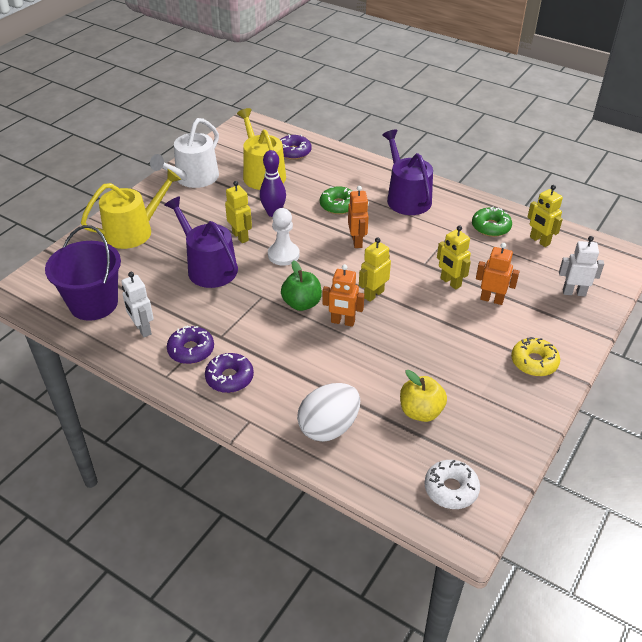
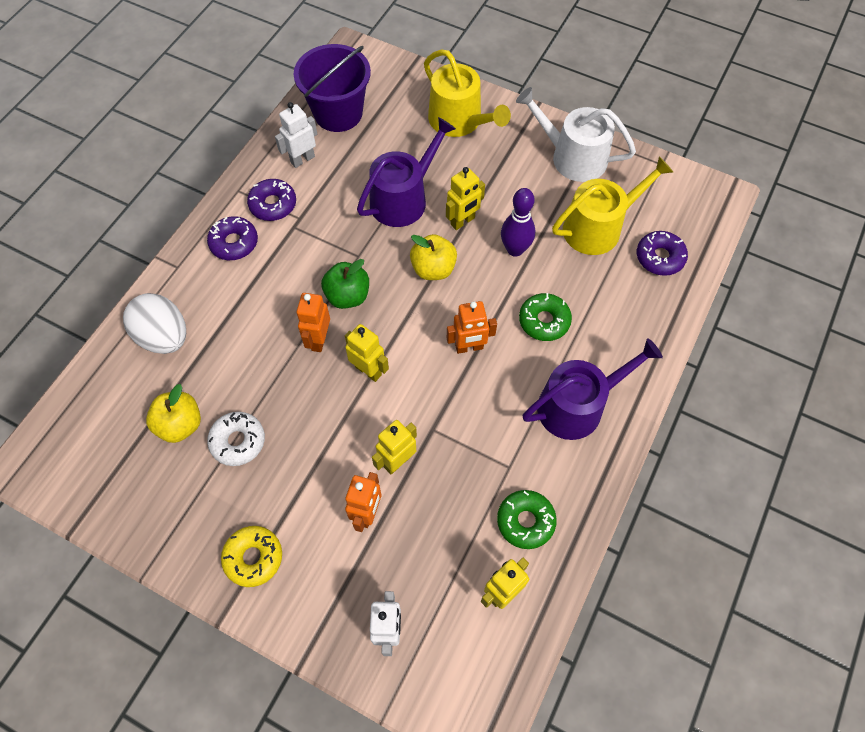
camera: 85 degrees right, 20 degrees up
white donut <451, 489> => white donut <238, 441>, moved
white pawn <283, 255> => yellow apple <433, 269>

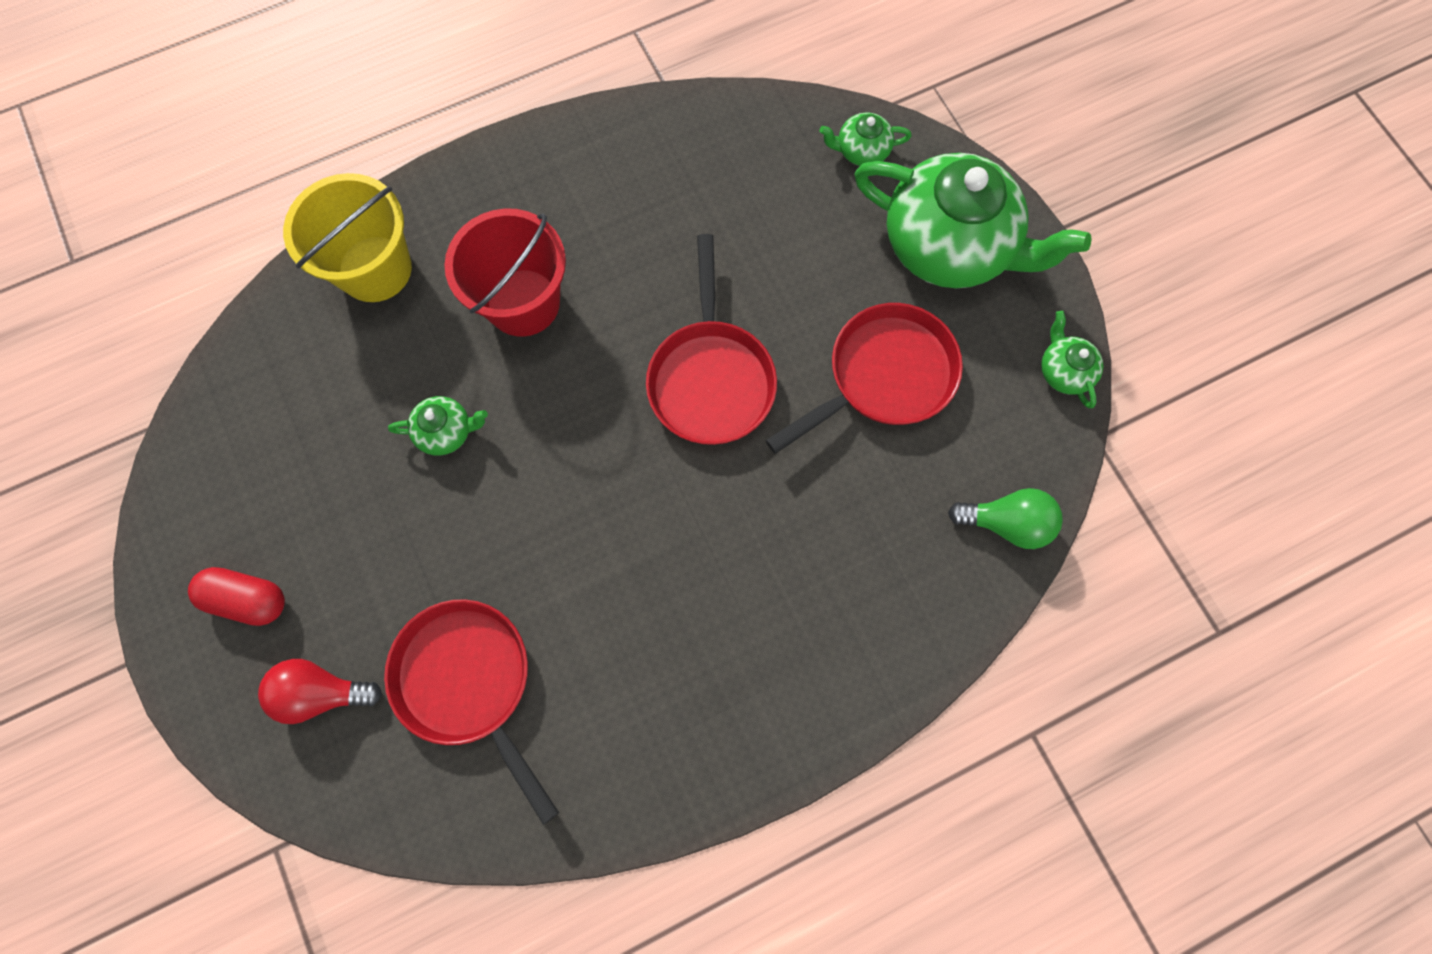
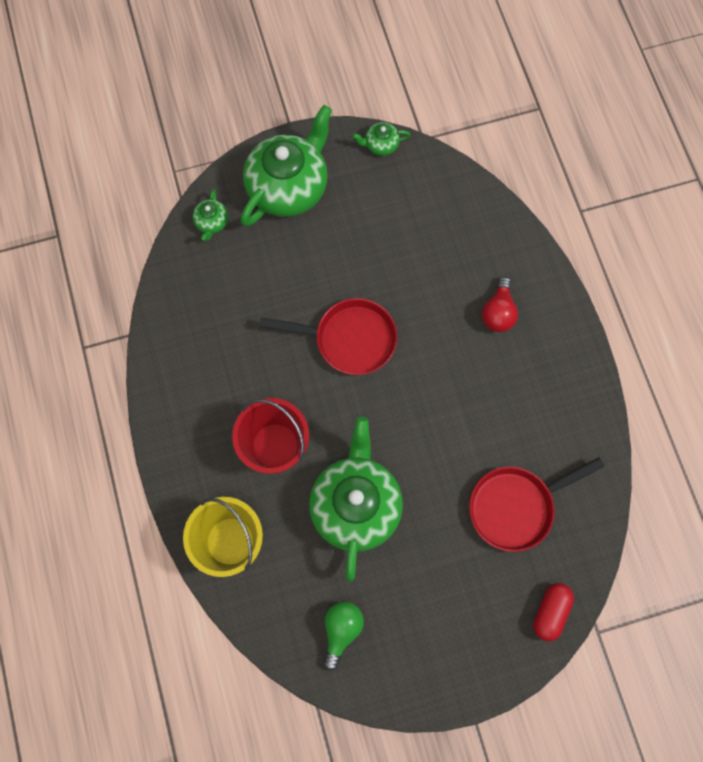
camera: 80 degrees left, 0 degrees up
red pan <884, 377> => nothing
red capsule <248, 599> => red capsule <550, 612>, moved
red light bulb <321, 692> => red light bulb <498, 312>, moved
green light bulb <1006, 523> => green light bulb <341, 630>, moved
green teapot <446, 431> => green teapot <355, 505>, x2.37

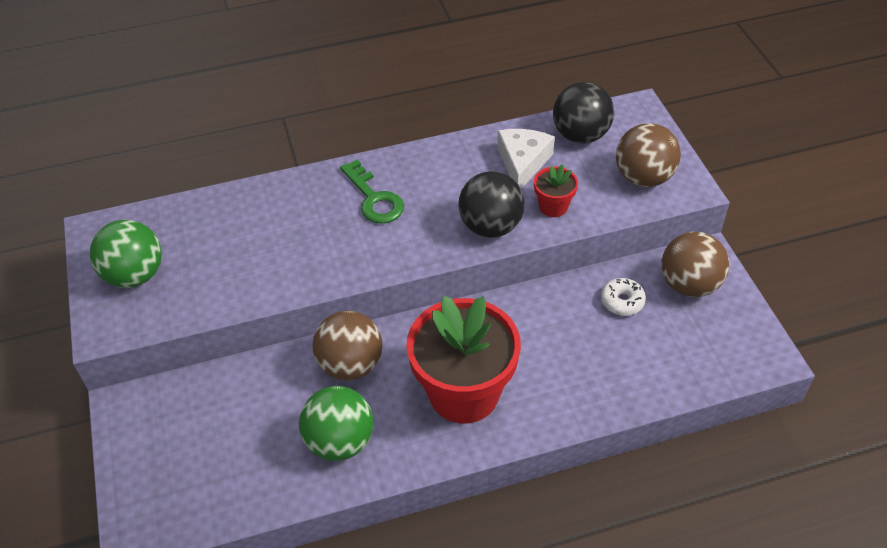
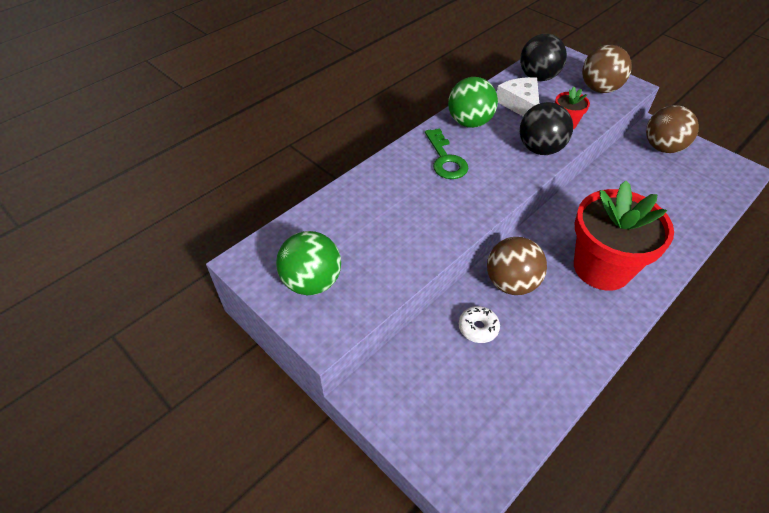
camera: 30 degrees left, 0 degrees up
green ball <340, 441> => green ball <469, 122>, moved
white donut <622, 301> => white donut <478, 328>, moved
green key <374, 198> => green key <445, 159>, 45 degrees clockwise

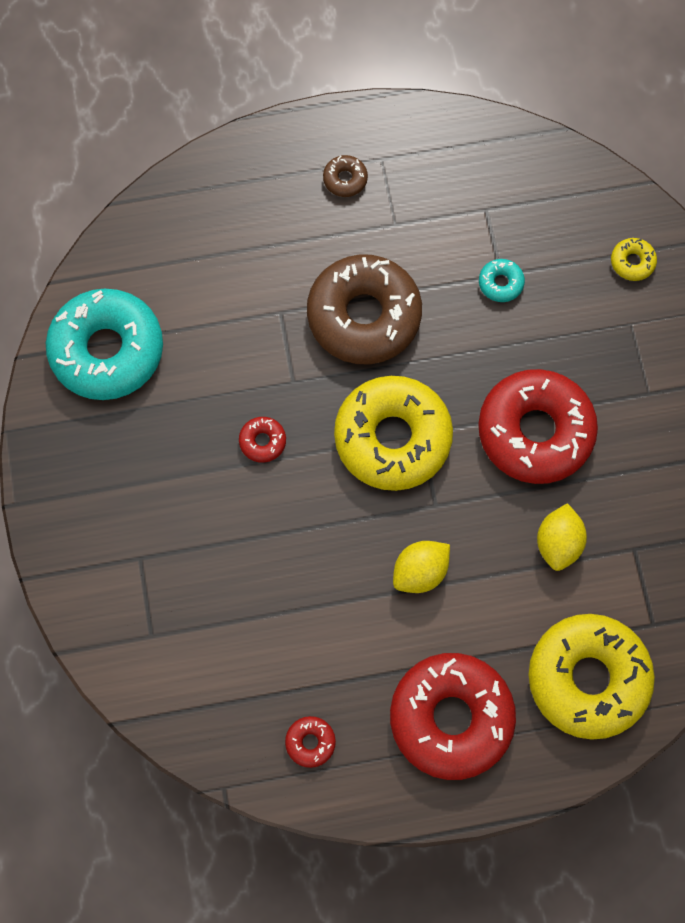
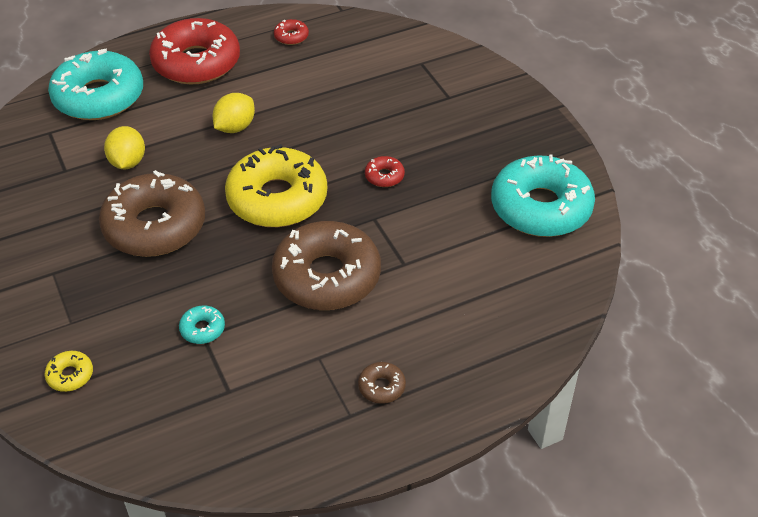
camera: 165 degrees right, 25 degrees down
red donut <535, 431> => brown donut <155, 226>
yellow donut <588, 678> => turquoise donut <99, 97>

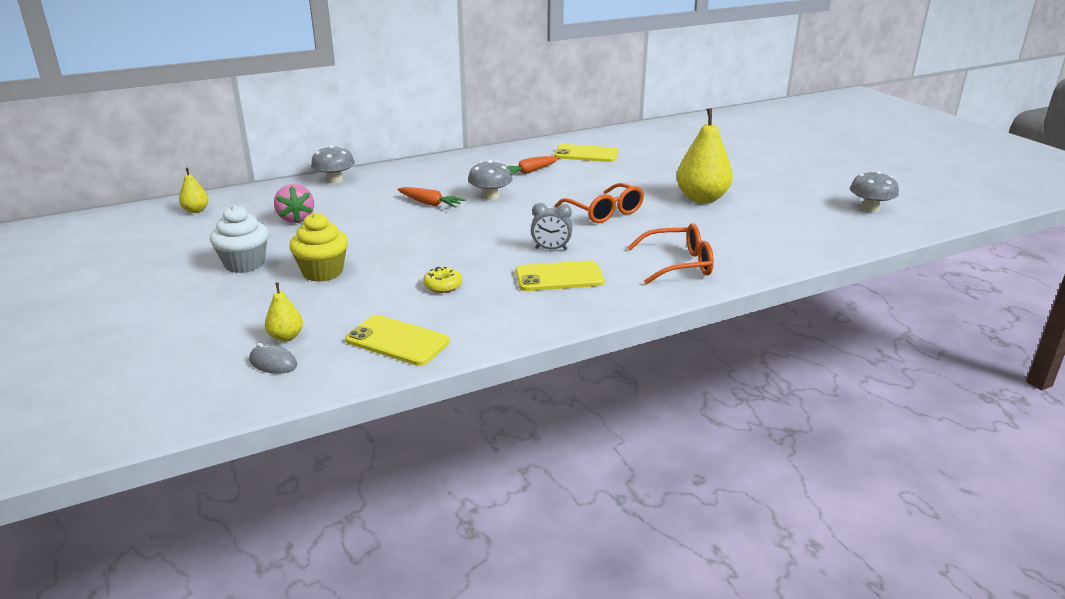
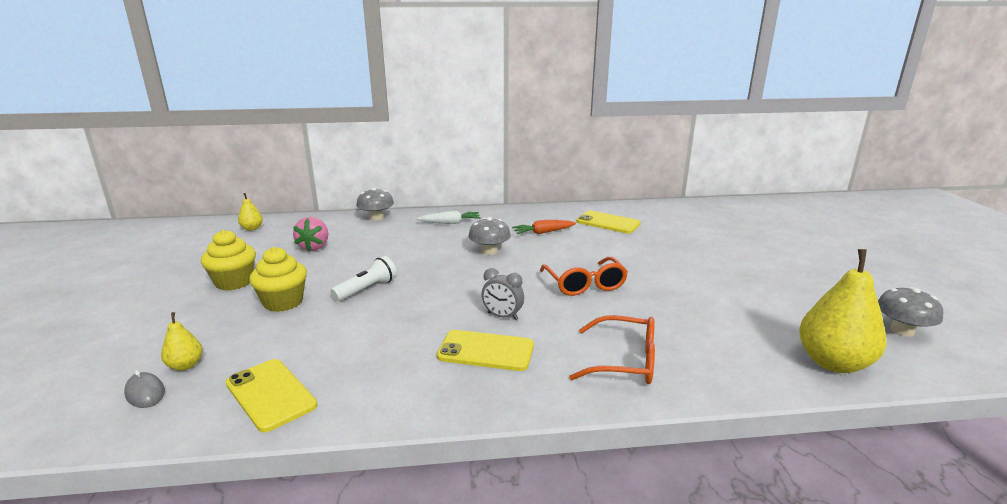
camera: 20 degrees right, 5 degrees down
orange carrot <430, 203> => nothing
yellow donut <443, 286> => nothing
nothing => white flashlight <367, 289>
nothing => white carrot <450, 223>
yellow pear <702, 199> => yellow pear <833, 363>, moved
white cupcake <244, 264> => yellow cupcake <234, 282>

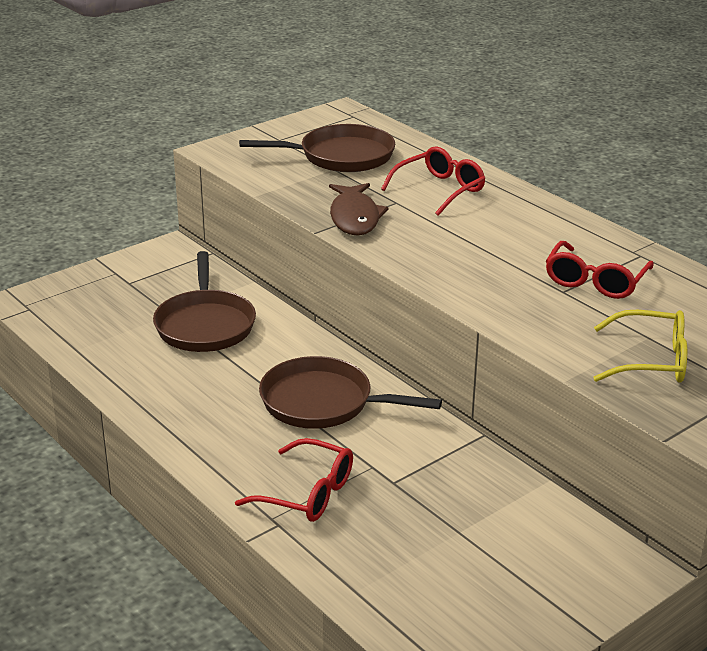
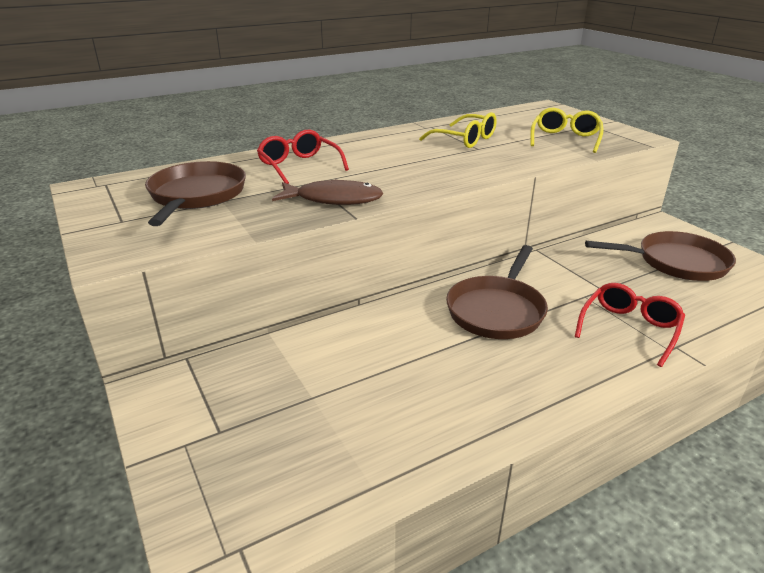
camera: 80 degrees left, 0 degrees up
brown pan <205, 325> => brown pan <676, 262>, moved
red glasses <595, 281> => yellow glasses <464, 139>

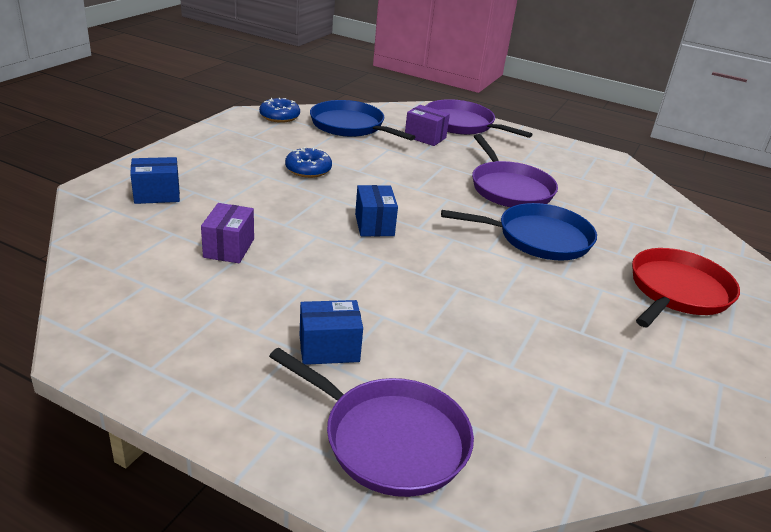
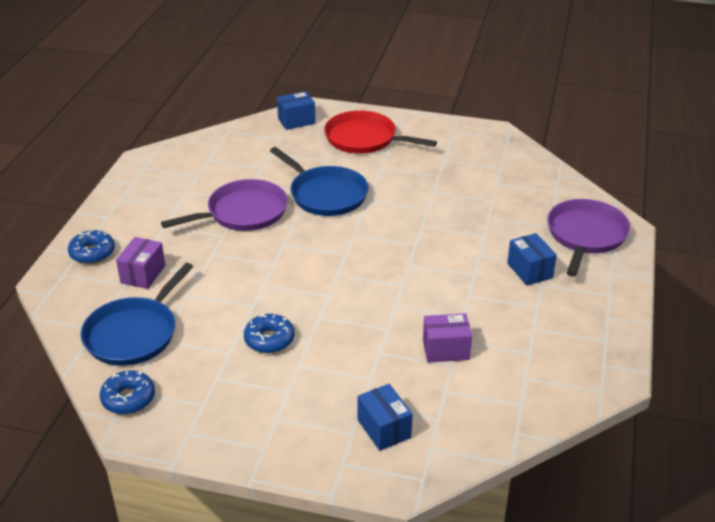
camera: 100 degrees left, 5 degrees up
blue box <374, 225> => blue box <296, 121>, moved
purple pan <462, 124> => blue donut <92, 253>
blue pan <539, 238> => blue pan <326, 194>, 150 degrees clockwise

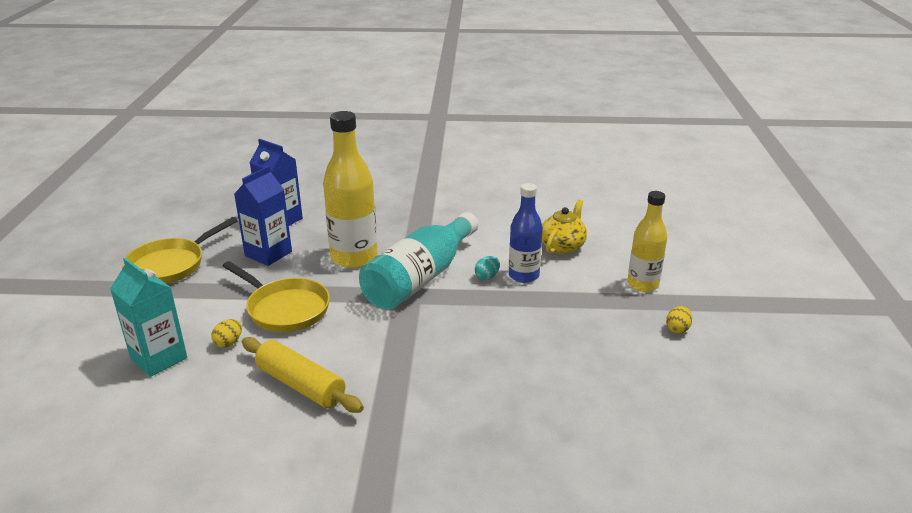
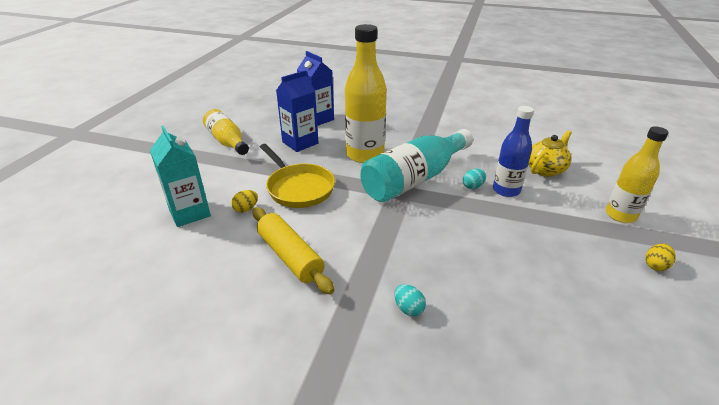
camera: 15 degrees right, 5 degrees up
nothing => turquoise egg <408, 308>
yellow pan <171, 265> => yellow bottle <227, 141>

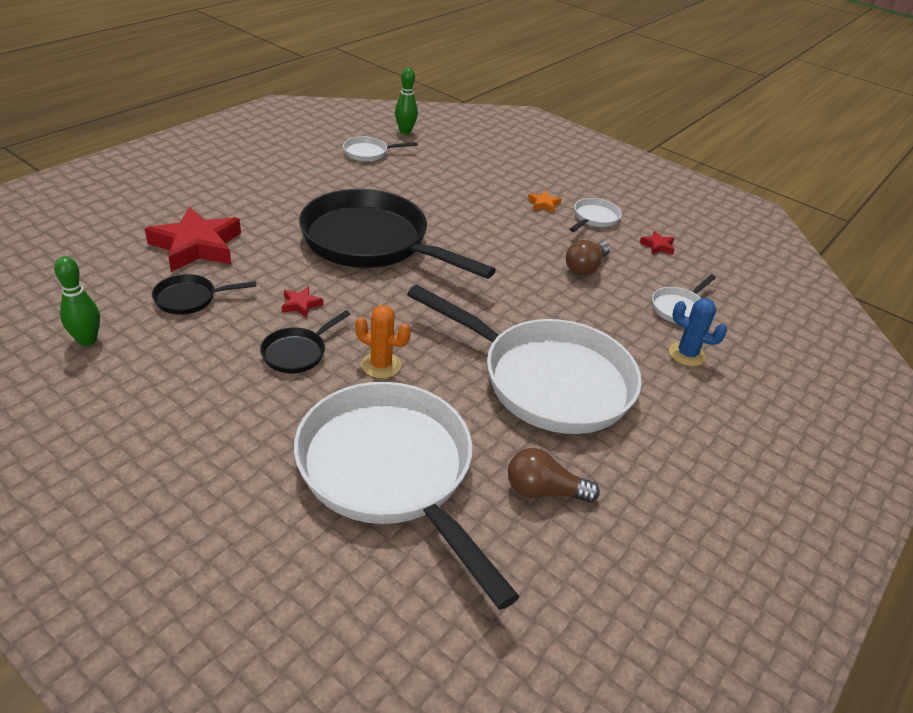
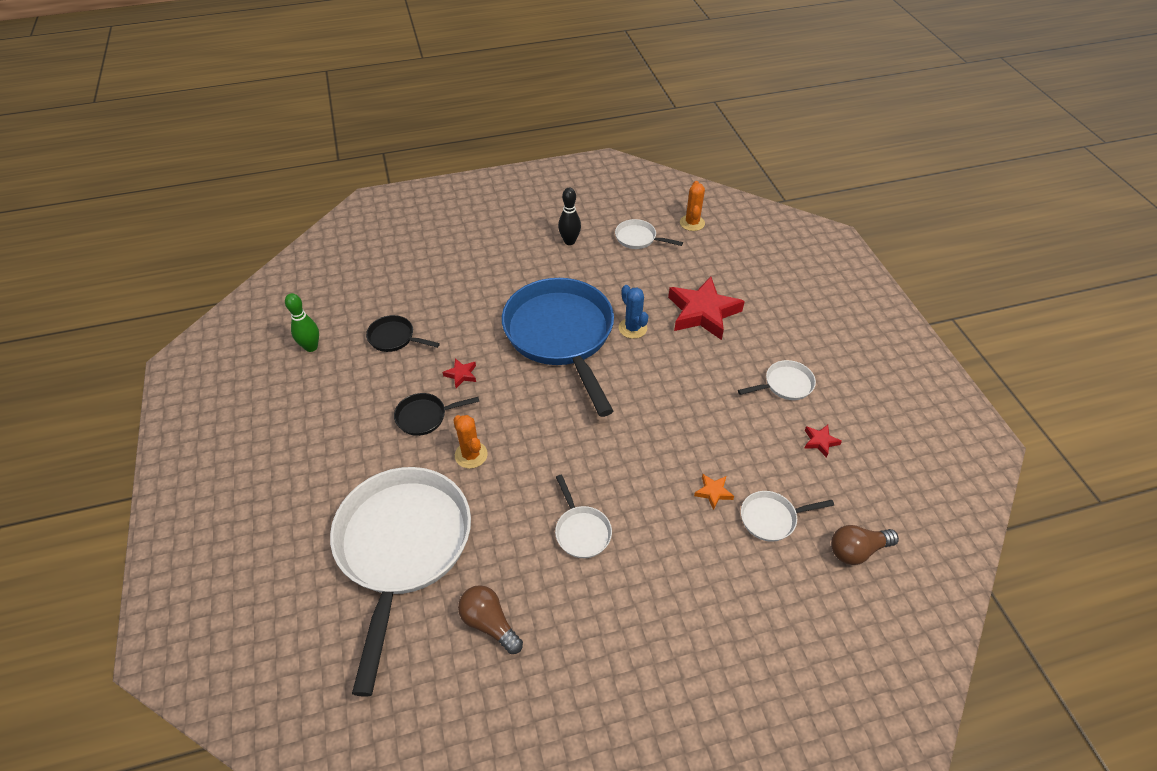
camera: 40 degrees right, 10 degrees up
nothing => black bowling pin <569, 241>
red star <196, 246> => red star <702, 312>, moved
orange star <543, 204> => orange star <713, 492>, moved
brown light bulb <585, 267> => brown light bulb <857, 550>, moved
blue cactus <687, 354> => blue cactus <632, 328>, moved
green bowling pin <405, 131> => orange cactus <692, 223>
black pan <372, 242> => blue pan <561, 335>
white pan <547, 380> => white pan <581, 531>, x0.41

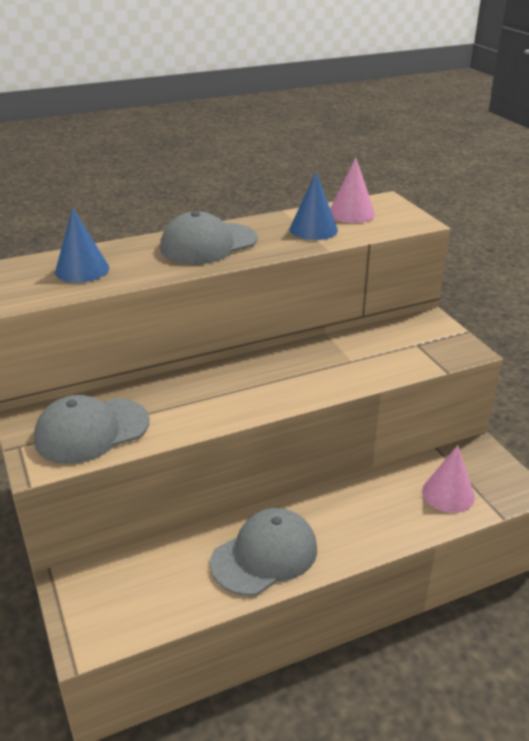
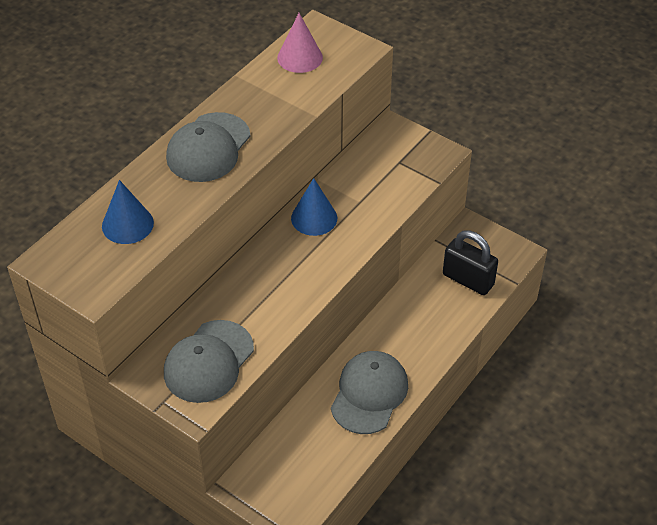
camera: 30 degrees left, 15 degrees up
blue cone <313, 229> => blue cone <314, 218>, moved
pink cone <448, 494> => black padlock <468, 280>

